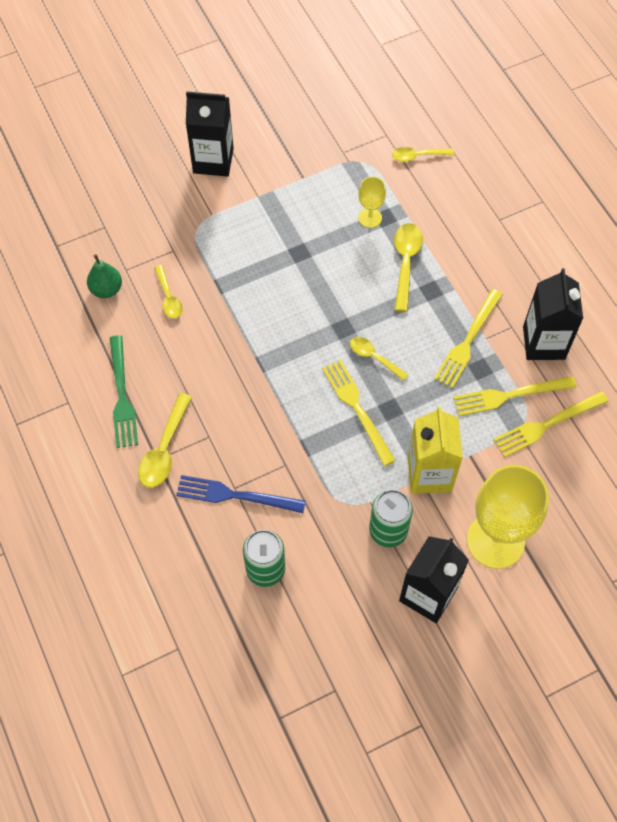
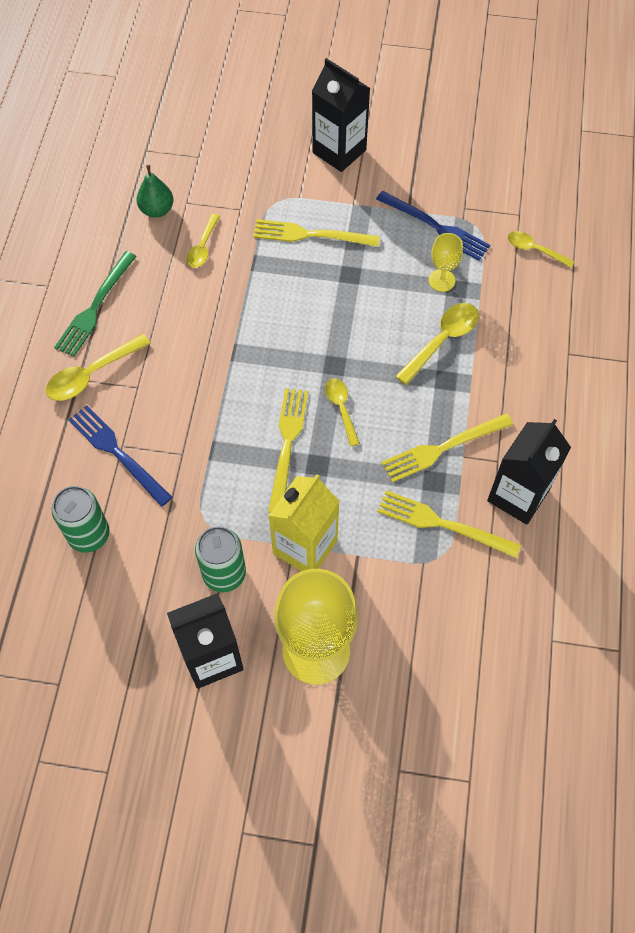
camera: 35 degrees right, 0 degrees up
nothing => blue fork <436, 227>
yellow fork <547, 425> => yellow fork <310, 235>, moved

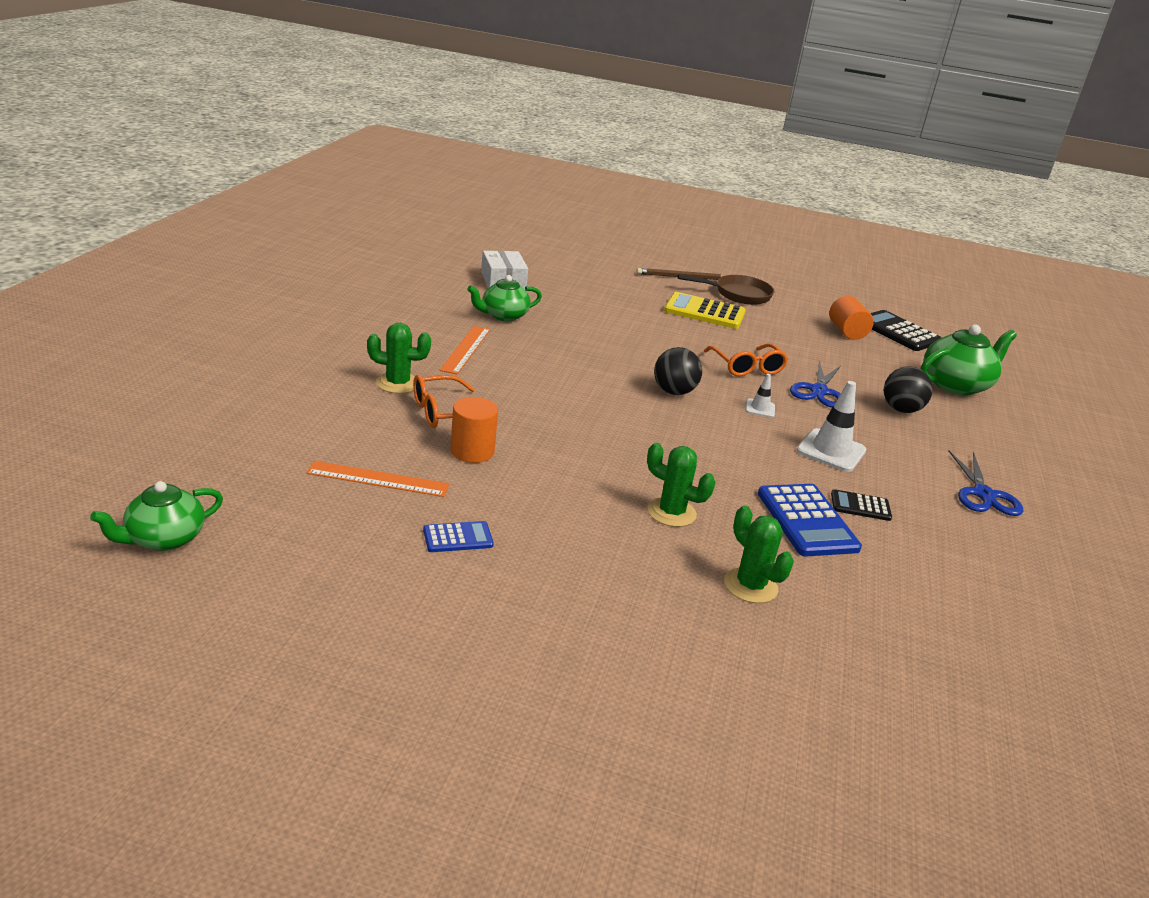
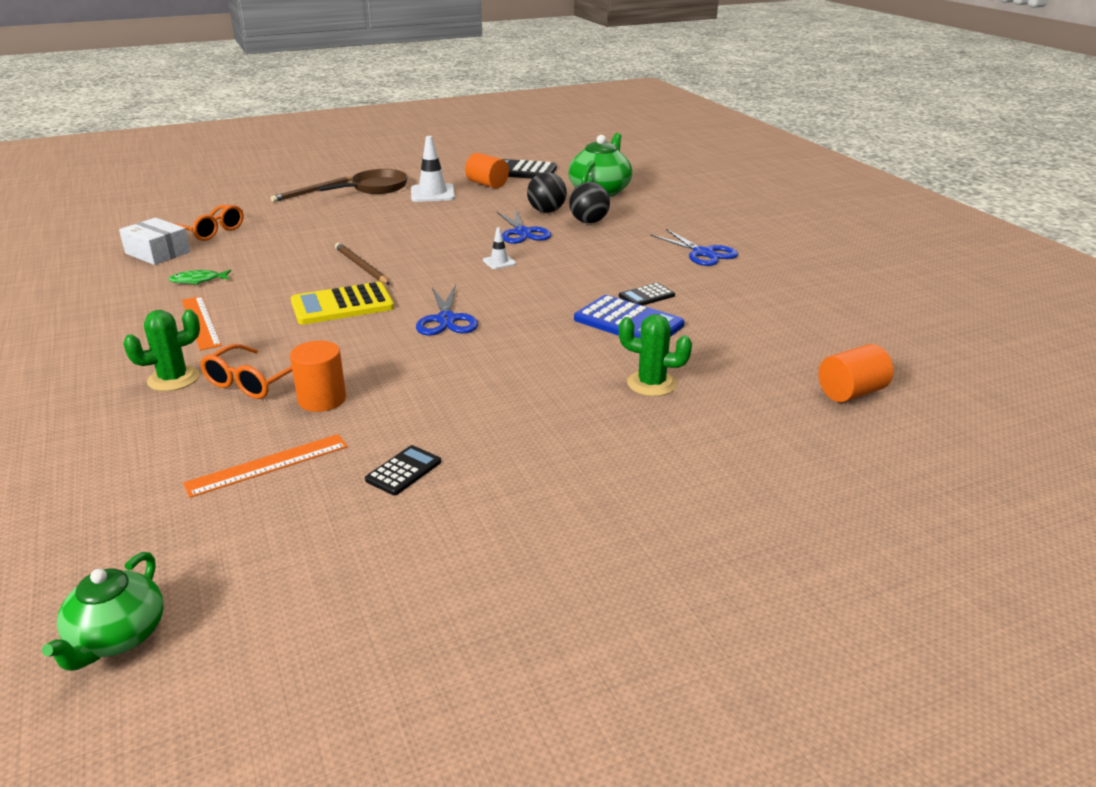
camera: 35 degrees left, 0 degrees up
green cactus <671, 512> => nothing
nothing => brown pencil <361, 266>
nothing => blue scissors <446, 320>
nothing => orange cylinder <851, 393>
black ball <674, 392> => black ball <546, 211>, moved
yellow calculator <704, 312> => yellow calculator <342, 305>, moved
orange glasses <747, 367> => orange glasses <210, 231>, moved
white traffic cone <831, 451> => white traffic cone <432, 193>, moved
green teapot <503, 316> => green fish <198, 280>
blue calculator <458, 538> => black calculator <403, 471>

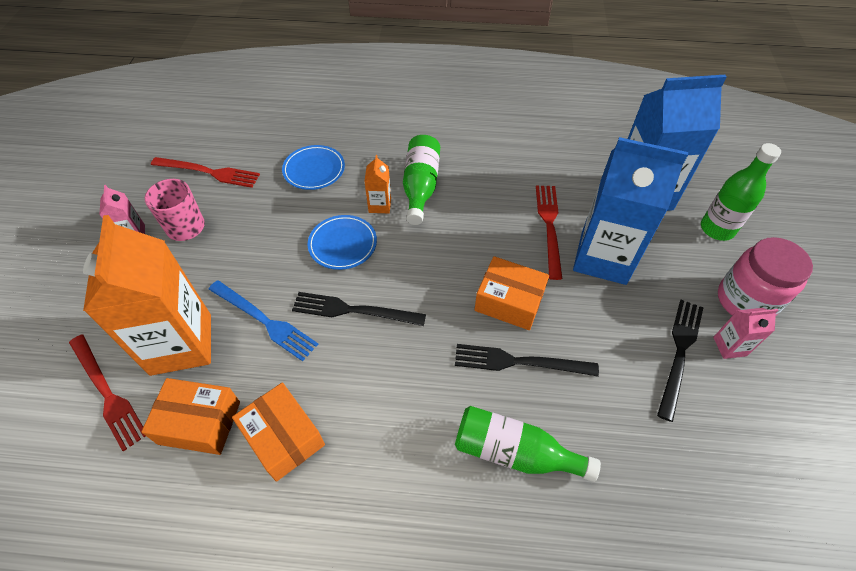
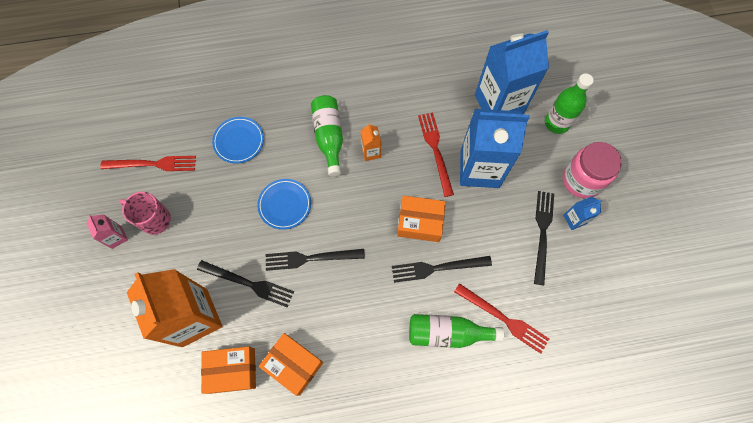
camera: 15 degrees left, 15 degrees up
red fork <107, 393> => red fork <503, 319>, moved
orange carton <380, 205> => orange carton <371, 152>, moved
blue fork <264, 321> => black fork <248, 283>
pink carton <729, 346> => blue carton <574, 219>

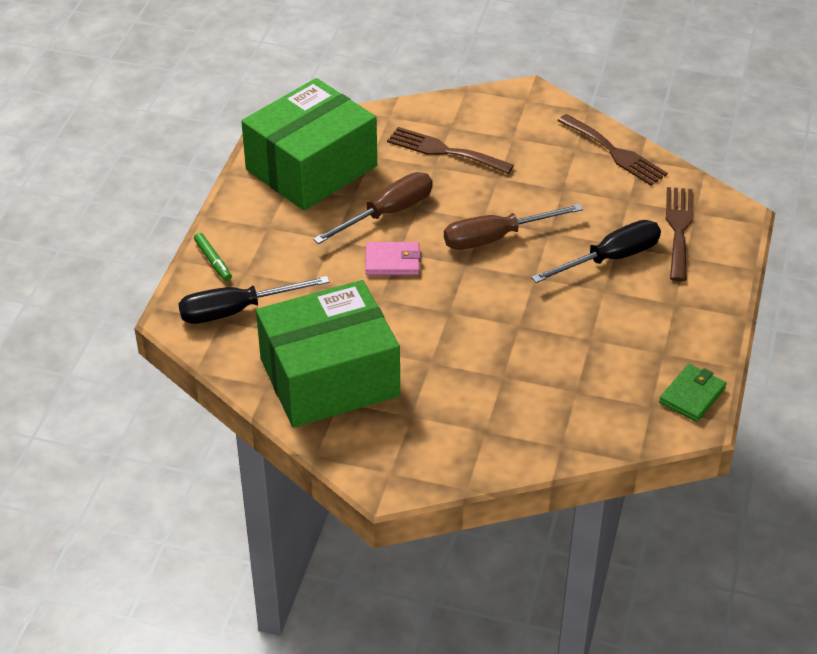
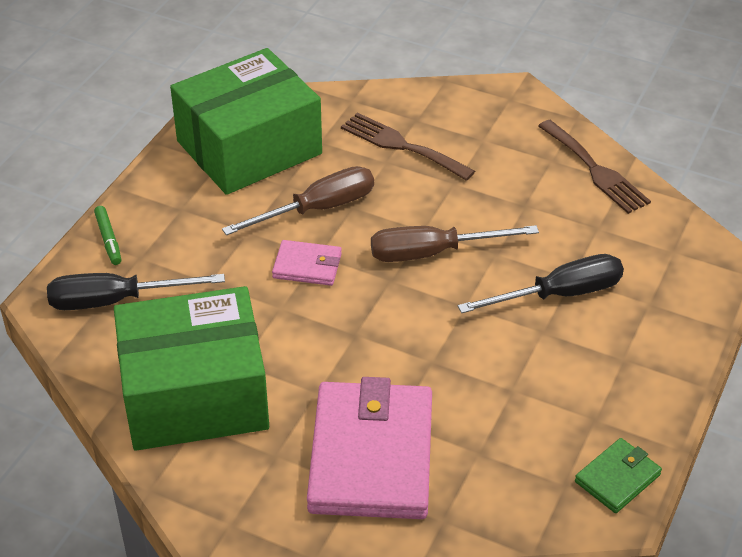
camera: 10 degrees right, 0 degrees up
brown fork <678, 229> => nothing
nothing => pink wallet <371, 456>

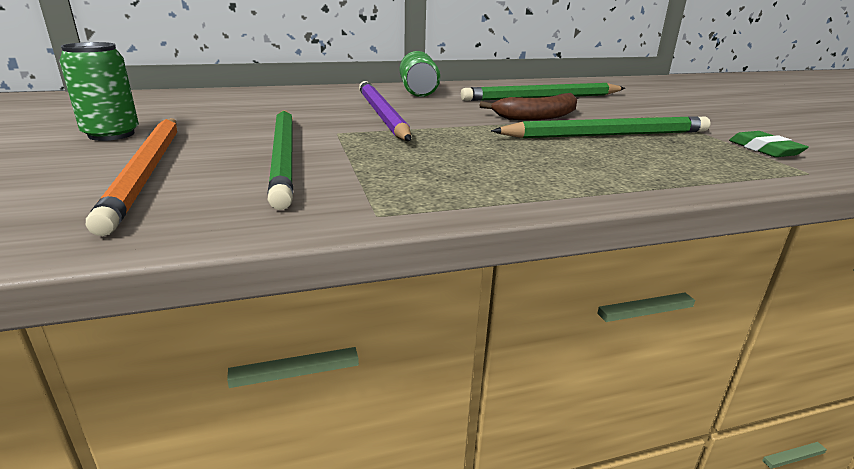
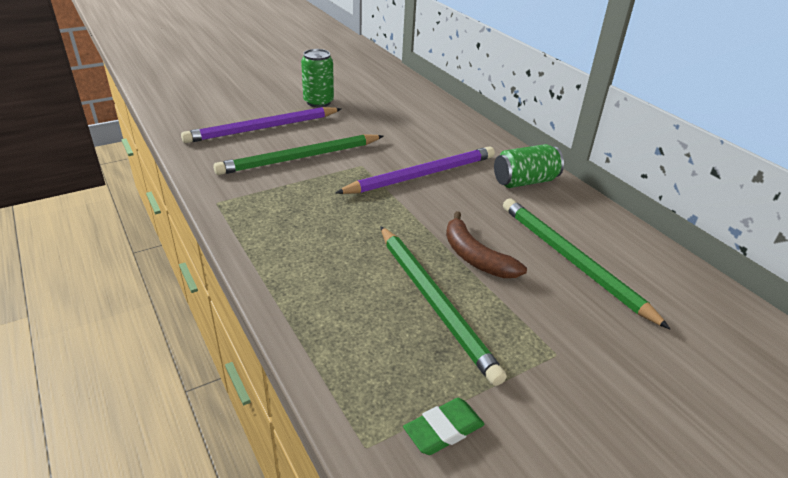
camera: 75 degrees right, 10 degrees up
orange pencil <147, 171> => purple pencil <263, 128>

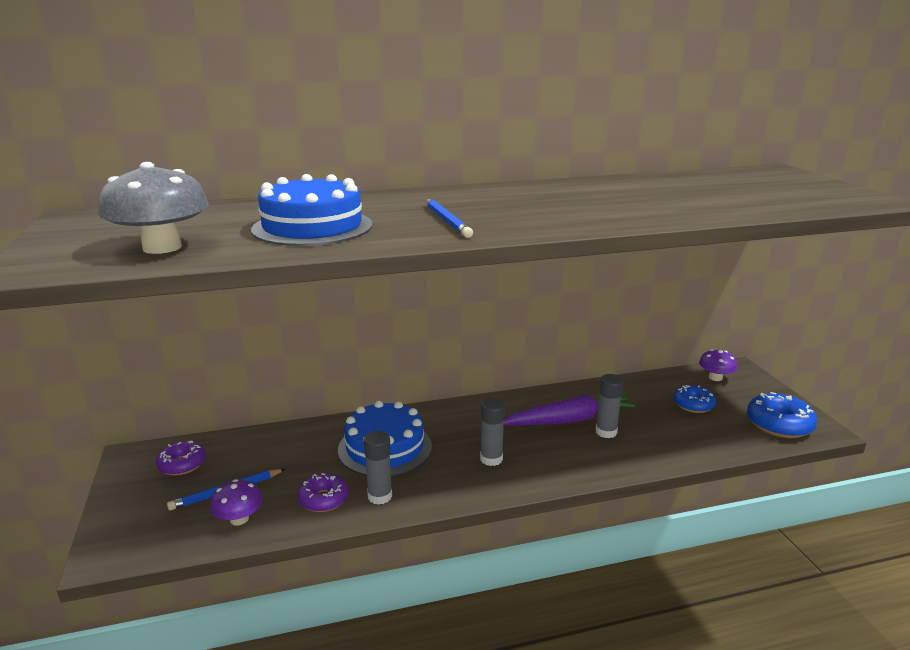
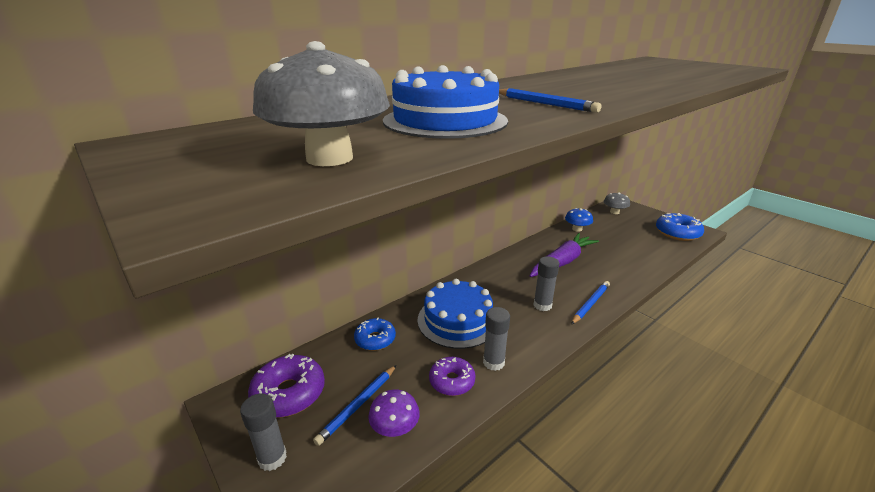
camera: 25 degrees left, 5 degrees up
nothing => blue mushroom <577, 229>
nothing => blue pencil <591, 304>
grey glue stick <606, 432> => grey glue stick <272, 458>, moved
blue donut <693, 405> => blue donut <375, 339>, moved
purple mushroom <715, 377> => grey mushroom <614, 212>
purple donut <182, 464> => purple donut <289, 393>, x1.51

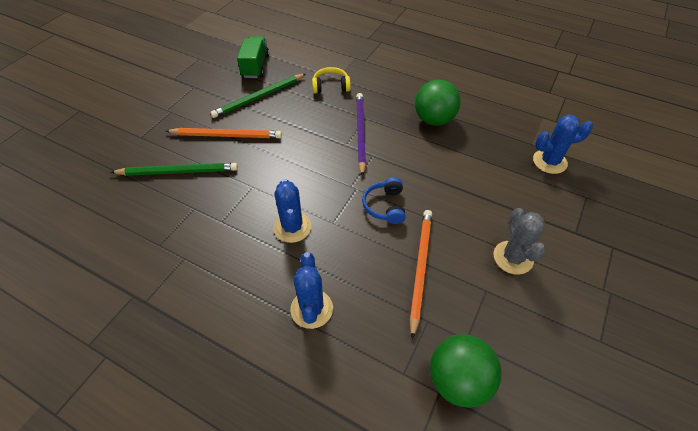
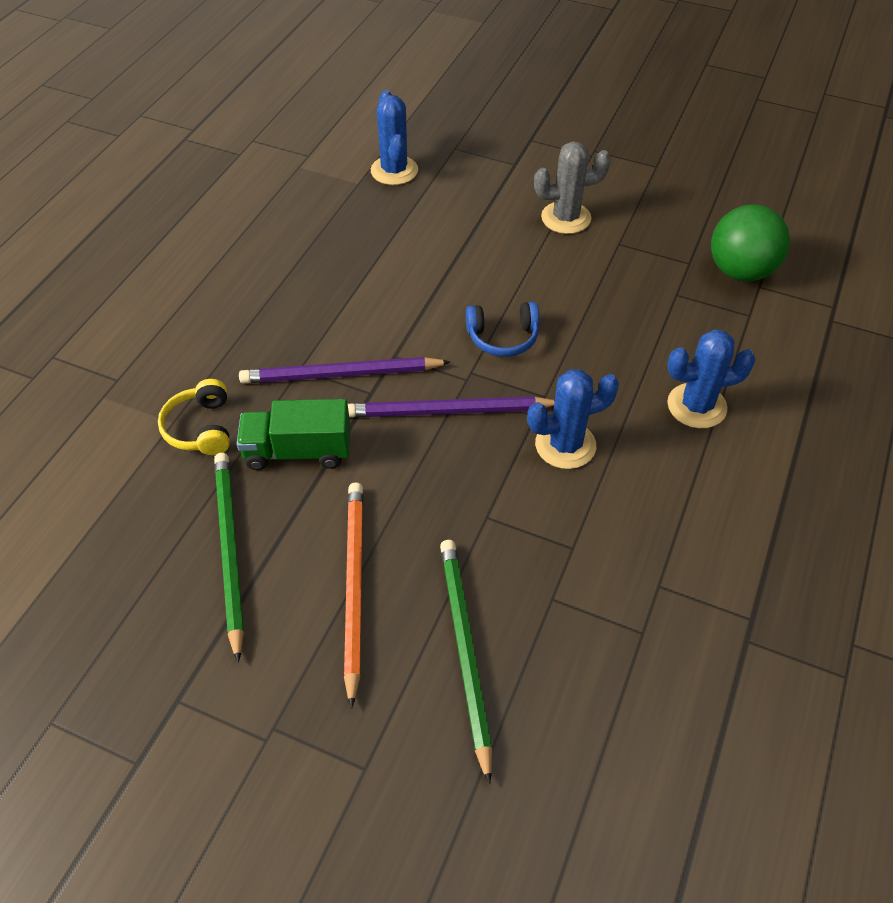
camera: 95 degrees left, 0 degrees up
orange pencil <420, 268> => nothing
green ball <434, 120> => nothing
nothing => purple pencil <447, 411>
green truck <255, 66> => green truck <298, 451>, moved
green pencil <259, 97> => green pencil <229, 550>, 150 degrees counterclockwise

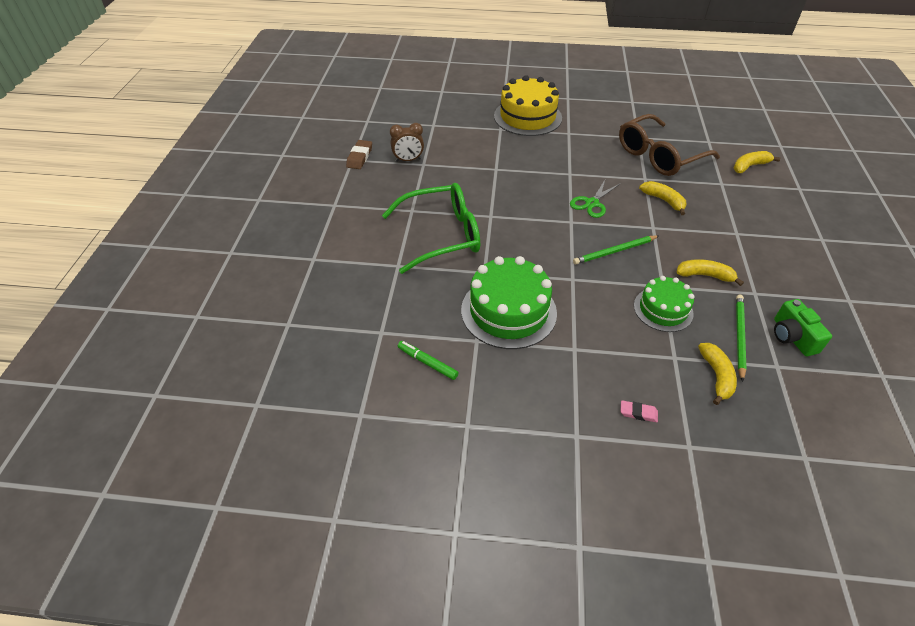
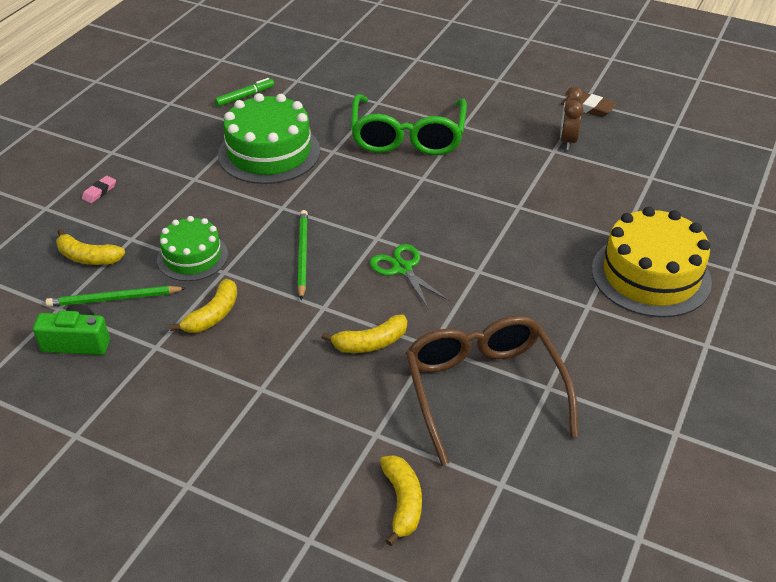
camera: 110 degrees right, 5 degrees down
green pencil <739, 336> => green pencil <114, 299>, 135 degrees clockwise

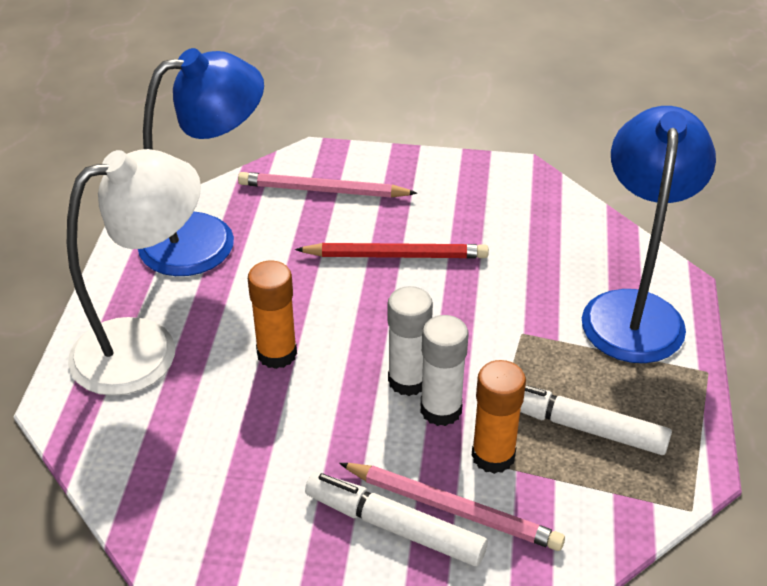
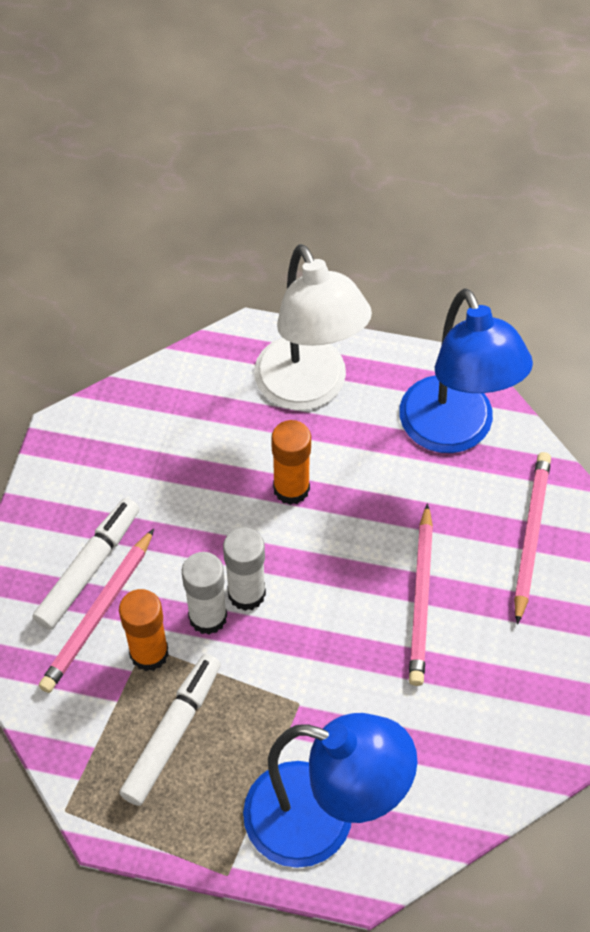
camera: 95 degrees right, 15 degrees up
red pencil <396, 255> => pink pencil <421, 598>

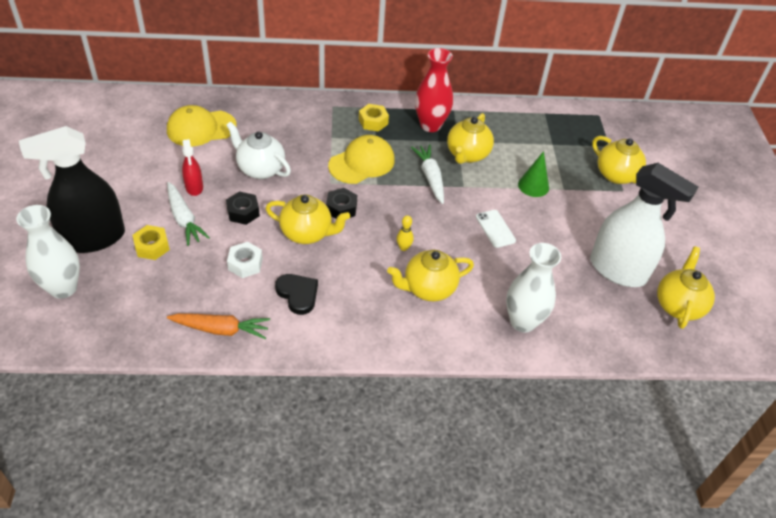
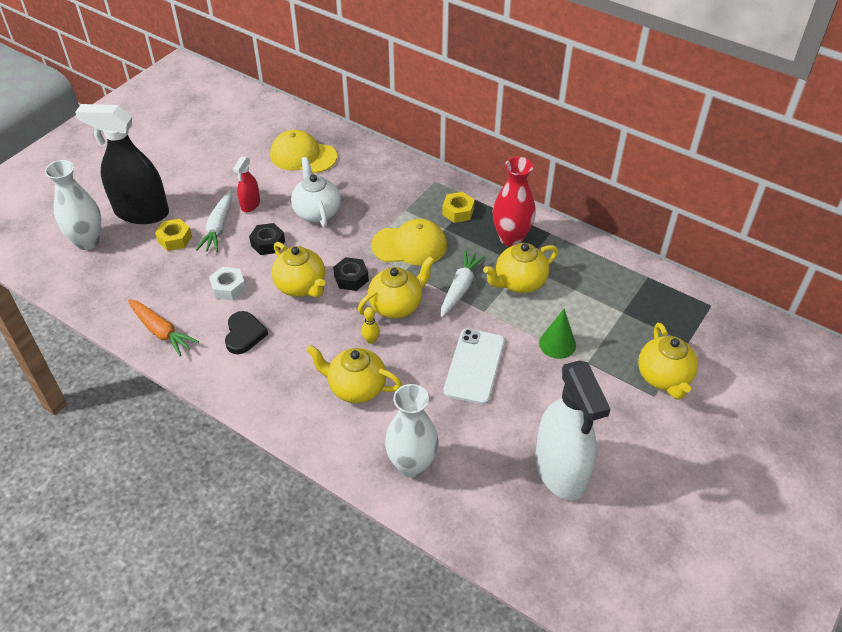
camera: 40 degrees right, 0 degrees up
yellow teapot <678, 305> => yellow teapot <396, 305>, moved
white phone <495, 229> => white phone <474, 366>, x1.64

